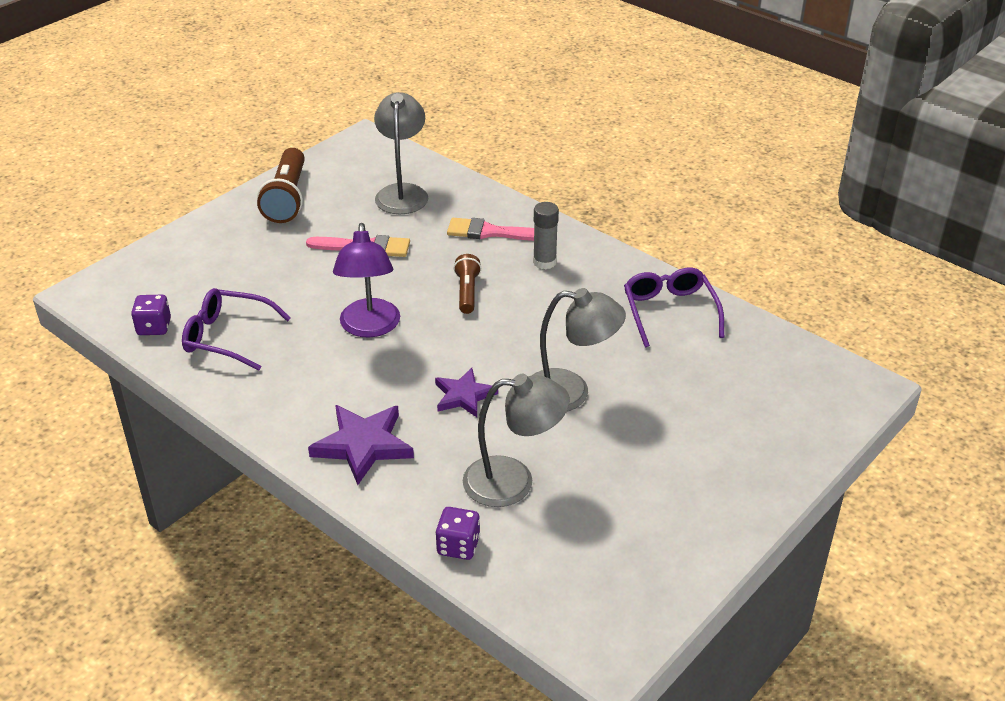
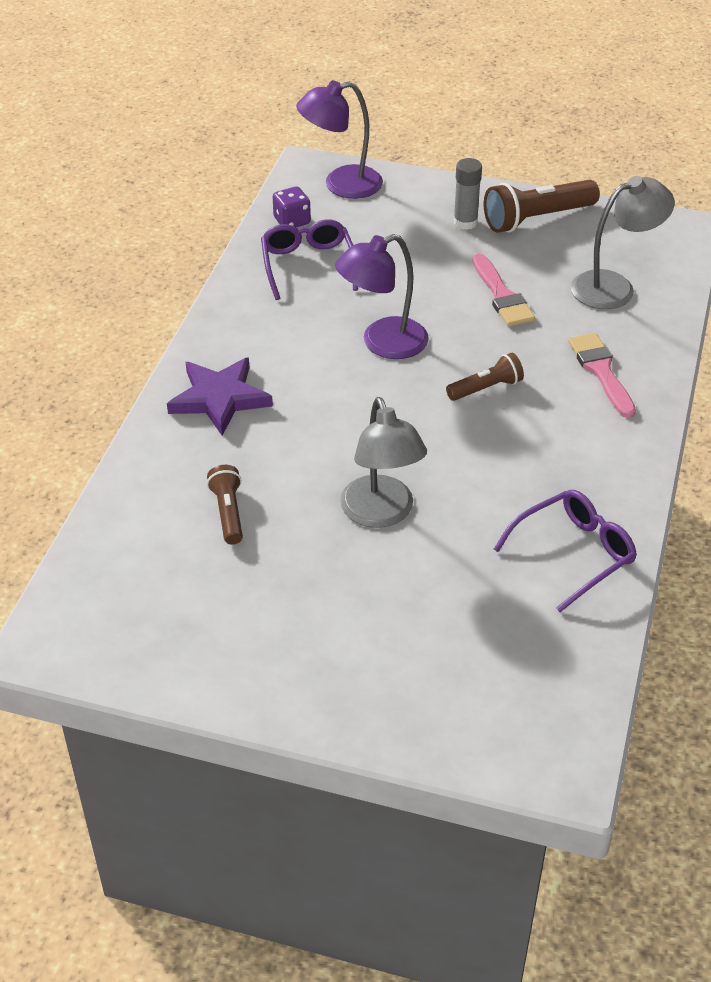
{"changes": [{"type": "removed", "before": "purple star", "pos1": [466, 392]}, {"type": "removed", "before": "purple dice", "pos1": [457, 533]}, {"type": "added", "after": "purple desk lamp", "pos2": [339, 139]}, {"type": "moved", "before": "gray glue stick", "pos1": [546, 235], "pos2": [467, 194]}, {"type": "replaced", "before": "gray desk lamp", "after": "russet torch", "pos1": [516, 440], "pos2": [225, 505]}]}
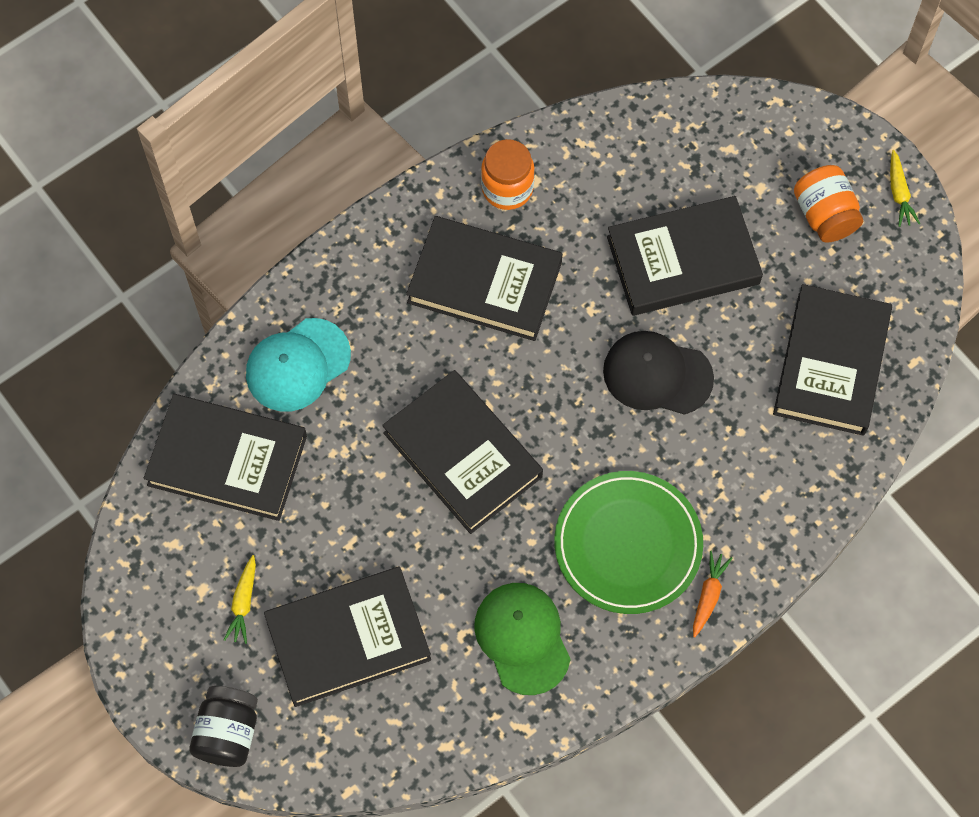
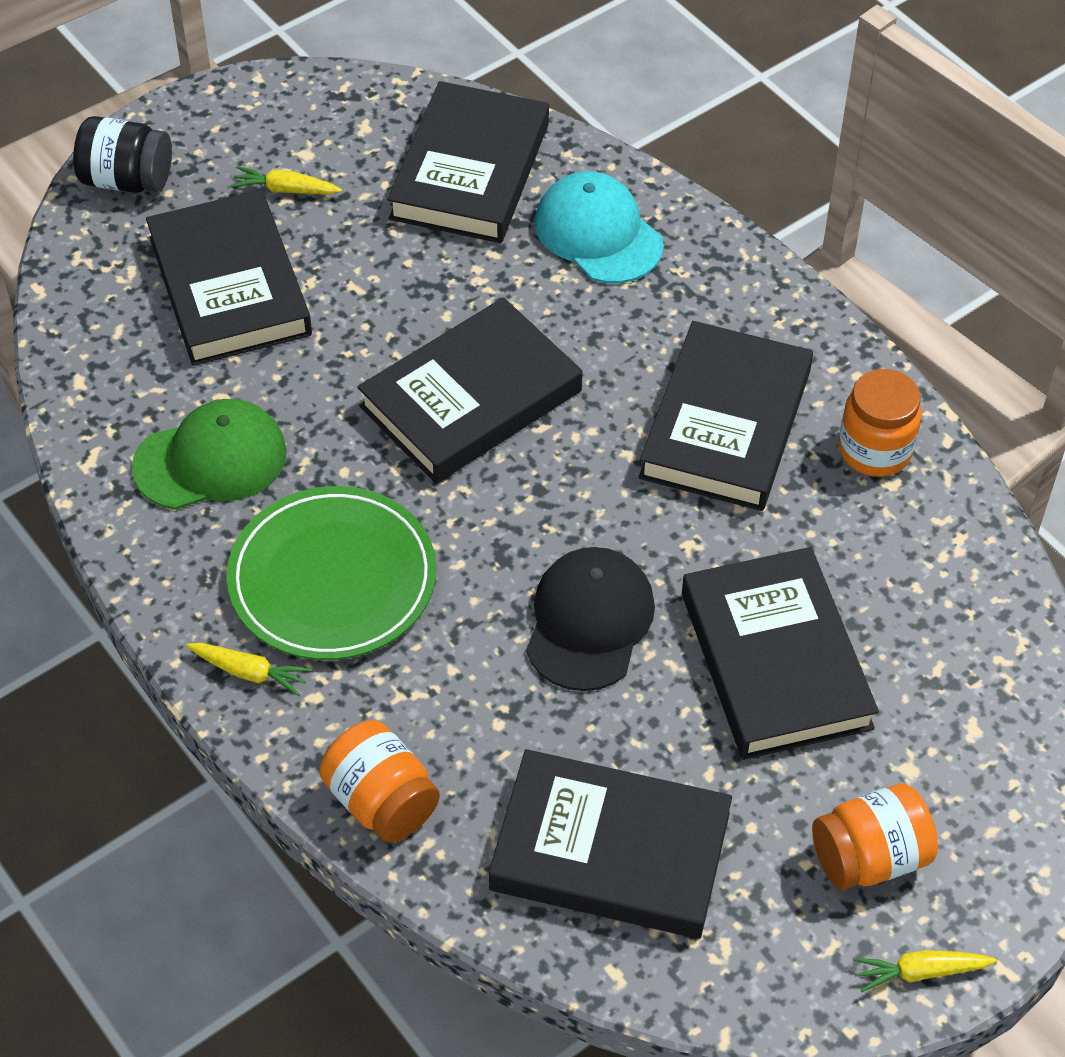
{"changes": [{"type": "added", "after": "orange jar", "pos2": [379, 781]}, {"type": "recoloured", "before": "orange carrot", "after": "golden carrot", "pos1": [712, 594], "pos2": [249, 669]}]}
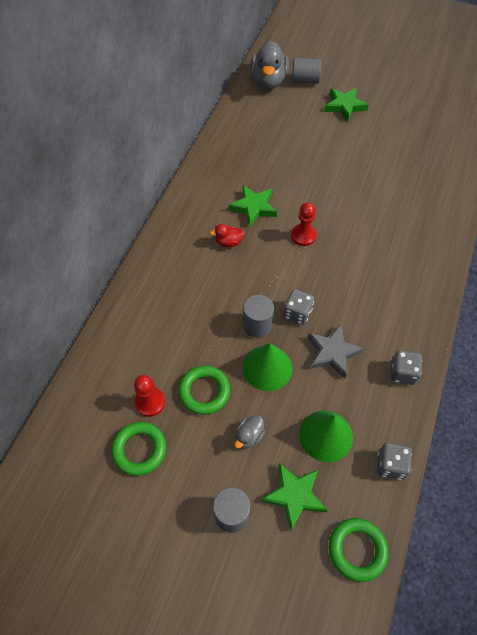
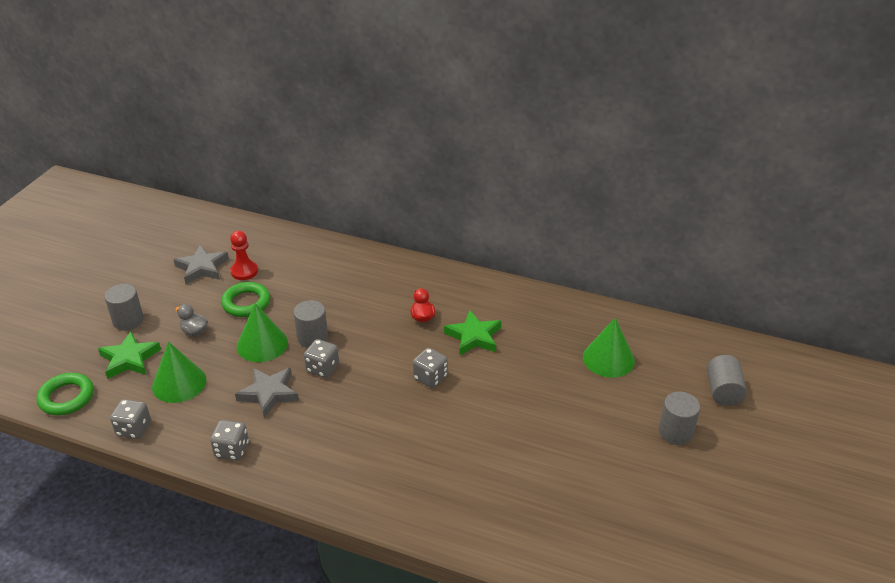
{"changes": [{"type": "removed", "before": "gray rubber duck", "pos1": [269, 65]}, {"type": "added", "after": "emerald solid cone", "pos2": [609, 348]}, {"type": "replaced", "before": "emerald ring", "after": "gray star", "pos1": [138, 449], "pos2": [201, 264]}, {"type": "replaced", "before": "crimson pawn", "after": "gray dice", "pos1": [304, 224], "pos2": [430, 368]}, {"type": "replaced", "before": "emerald star", "after": "gray cylinder shape", "pos1": [346, 105], "pos2": [679, 418]}]}
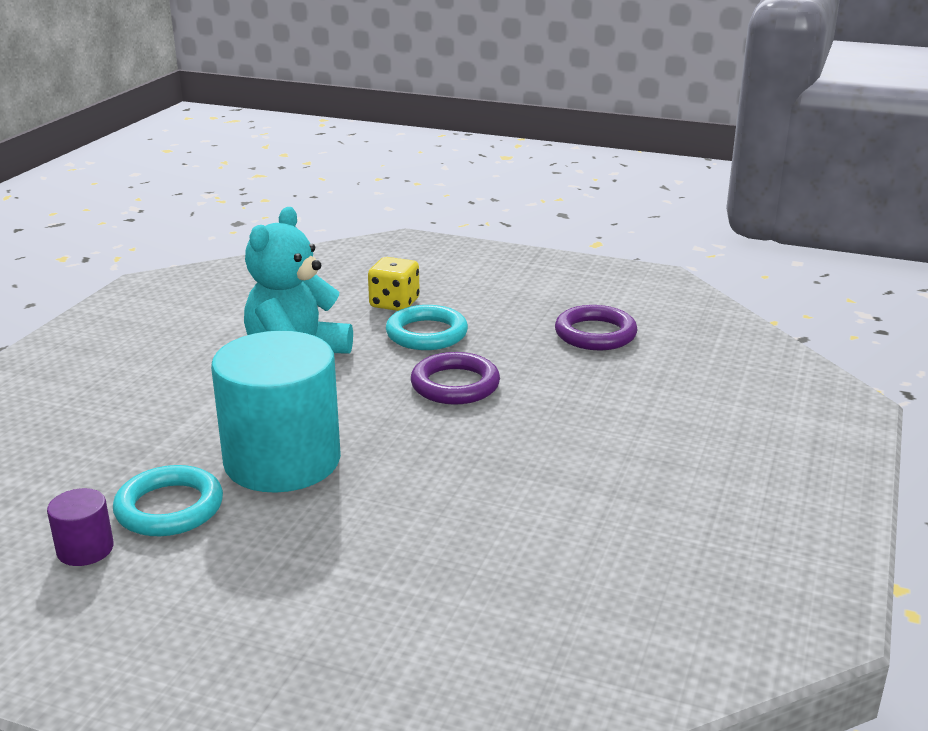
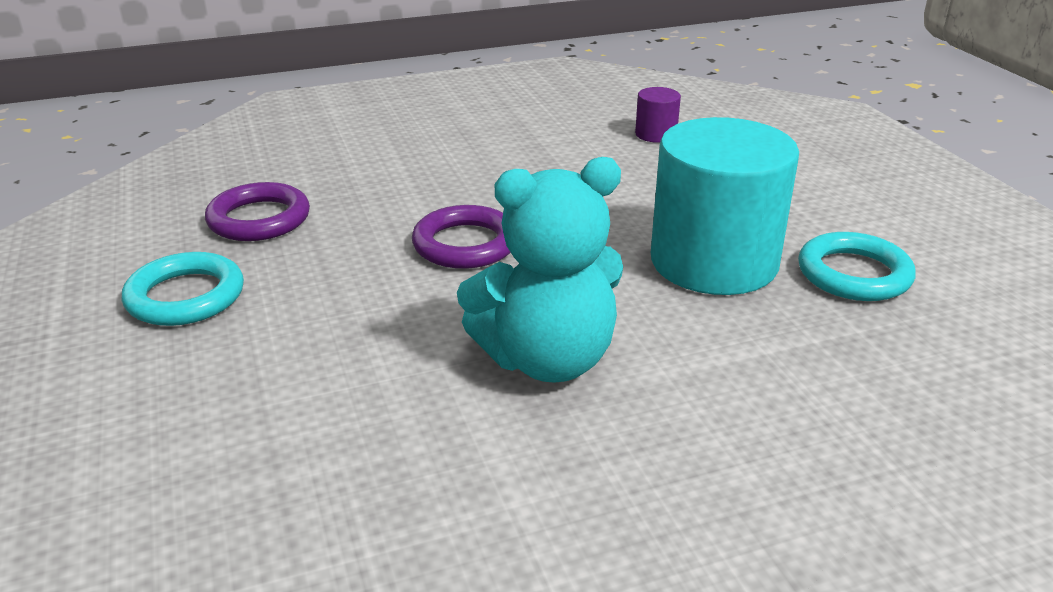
{"changes": [{"type": "removed", "before": "golden dice", "pos1": [394, 284]}, {"type": "moved", "before": "purple cylinder shape", "pos1": [80, 527], "pos2": [658, 115]}, {"type": "moved", "before": "teal ring", "pos1": [427, 327], "pos2": [183, 289]}]}
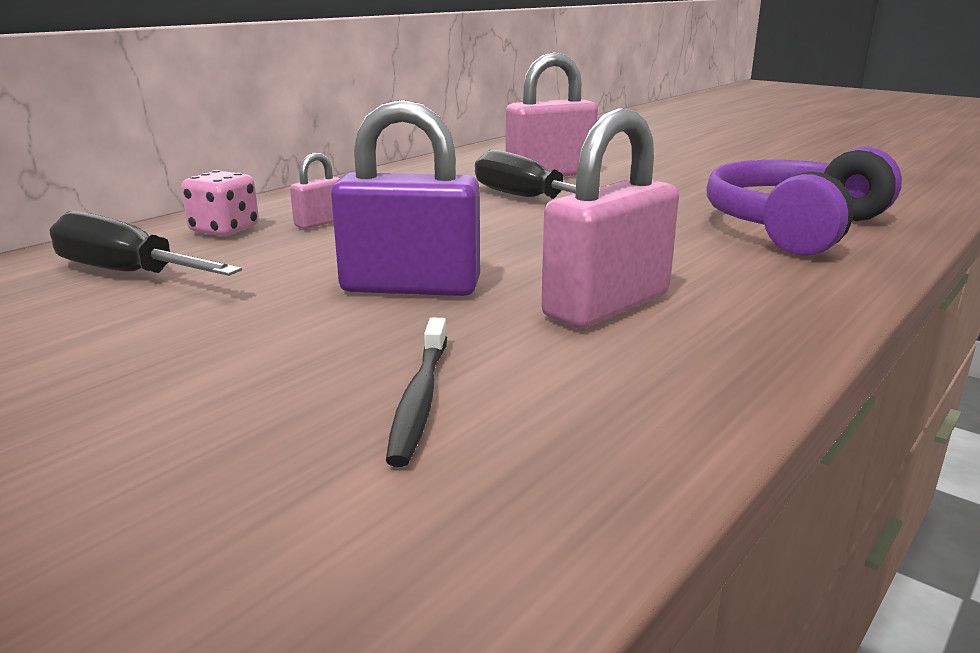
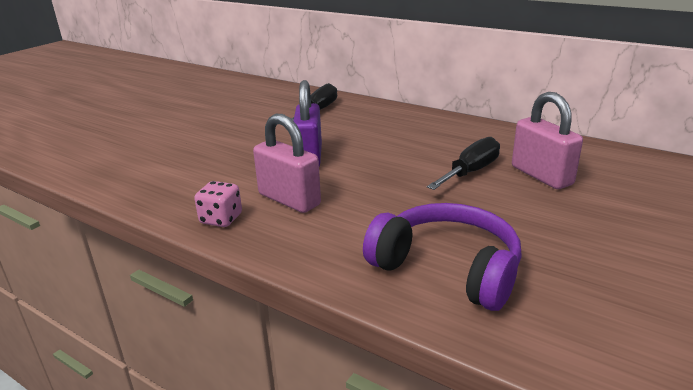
{"changes": [{"type": "removed", "before": "rosy lock", "pos1": [315, 191]}, {"type": "removed", "before": "ebony tooth brush", "pos1": [416, 392]}, {"type": "moved", "before": "rosy dice", "pos1": [220, 203], "pos2": [218, 204]}]}
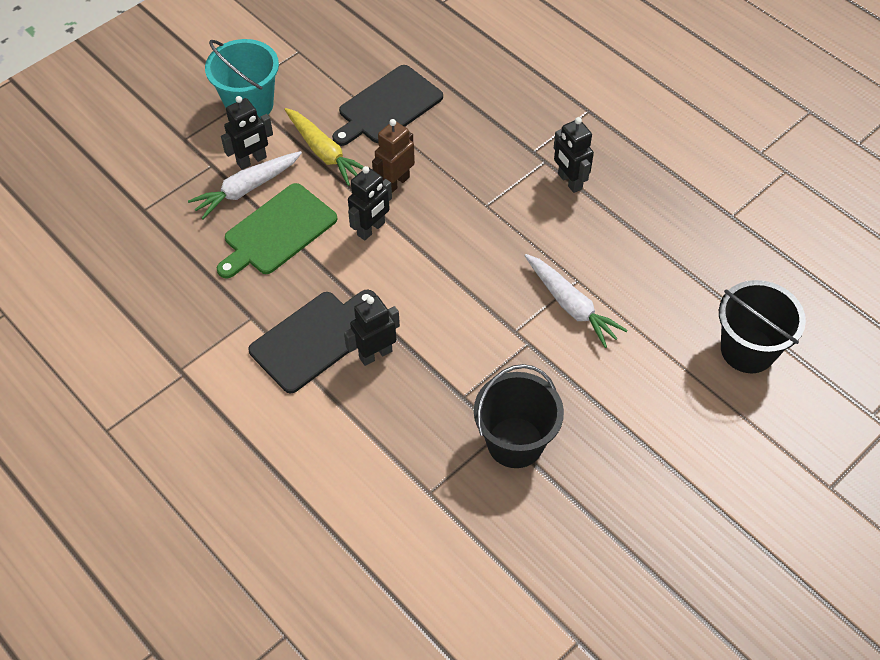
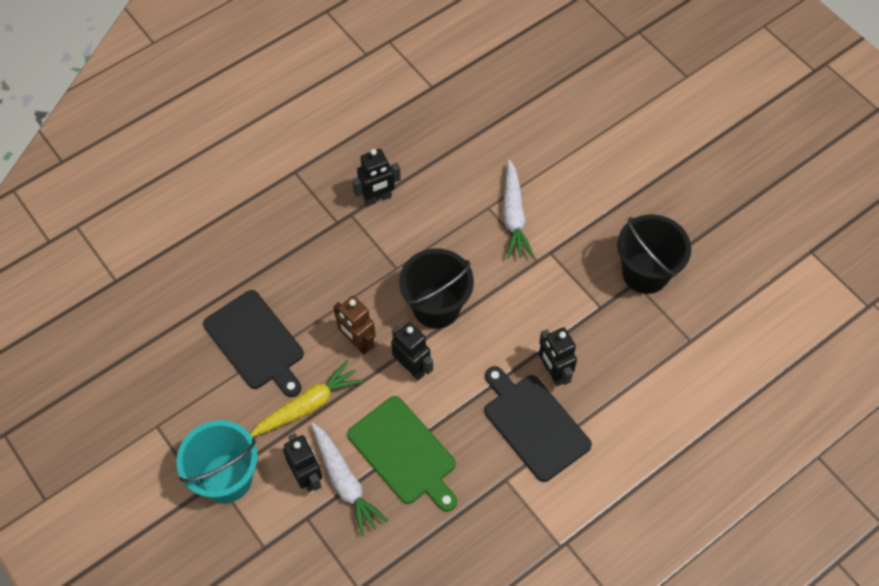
{"changes": [{"type": "moved", "before": "ebony bucket", "pos1": [762, 326], "pos2": [436, 288]}, {"type": "turned", "before": "snow-white carrot", "pos1": [575, 301], "pos2": [518, 209], "turn": 120}]}
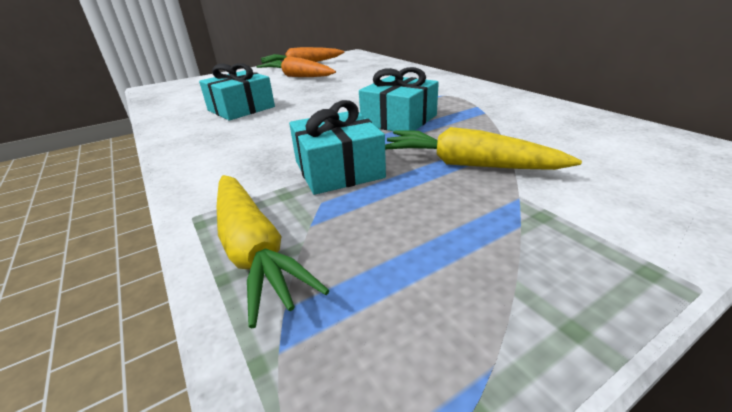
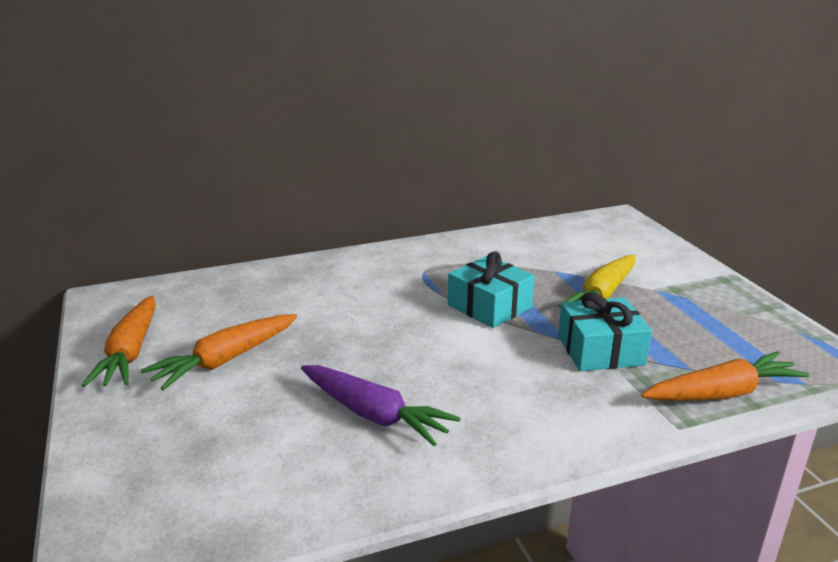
{"changes": [{"type": "replaced", "before": "teal gift", "after": "purple carrot", "pos1": [237, 92], "pos2": [381, 405]}, {"type": "recoloured", "before": "golden carrot", "after": "orange carrot", "pos1": [273, 252], "pos2": [725, 376]}]}
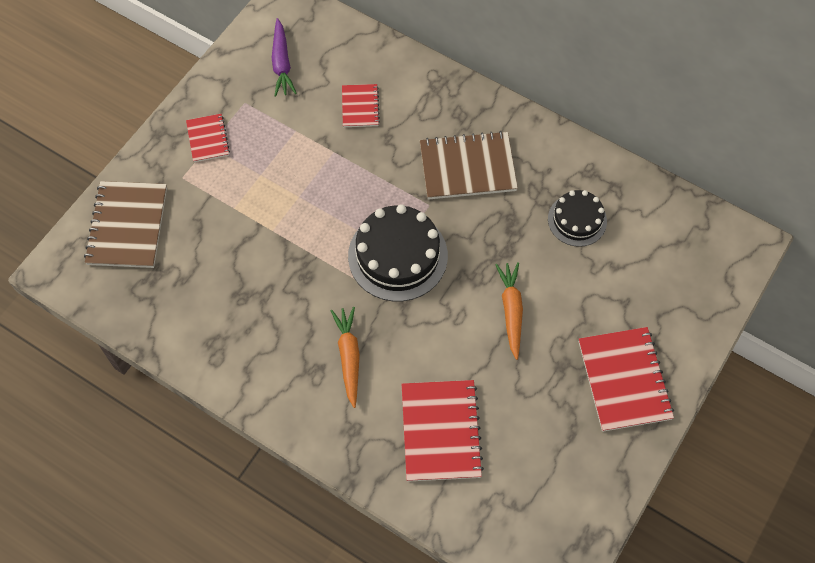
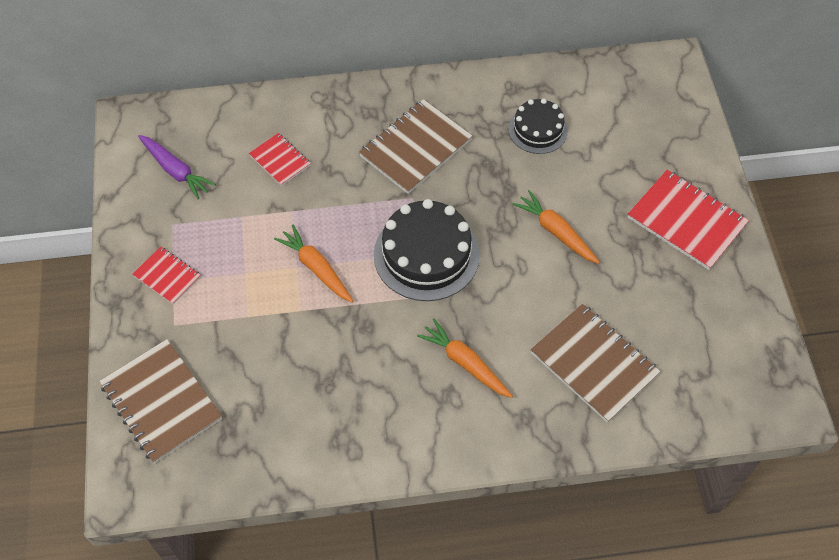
{"changes": [{"type": "added", "after": "orange carrot", "pos2": [313, 264]}, {"type": "recoloured", "before": "crimson notebook", "after": "russet notebook", "pos1": [443, 431], "pos2": [595, 363]}]}
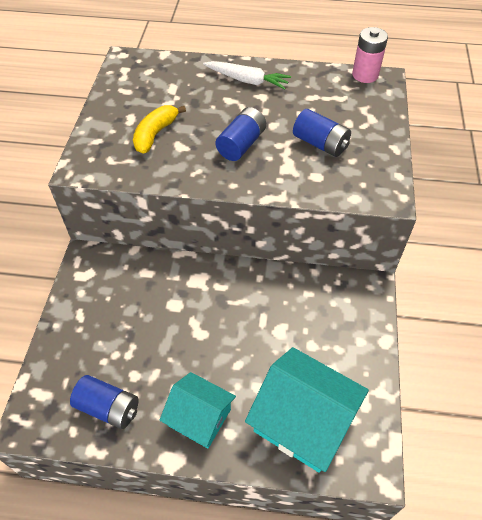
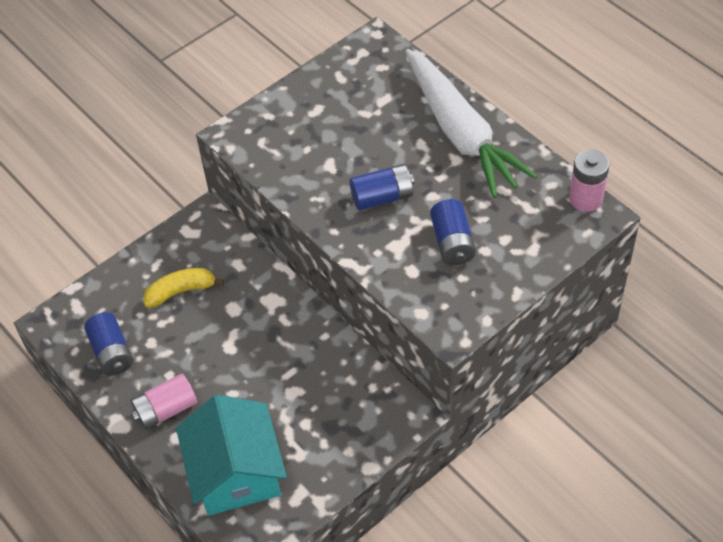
{"changes": [{"type": "moved", "before": "golden banana", "pos1": [159, 129], "pos2": [184, 288]}, {"type": "replaced", "before": "teal toy house", "after": "rosy AA battery", "pos1": [198, 410], "pos2": [164, 402]}, {"type": "resized", "before": "snow-white carrot", "pos1": [247, 75], "pos2": [471, 123], "scale": 1.94}]}
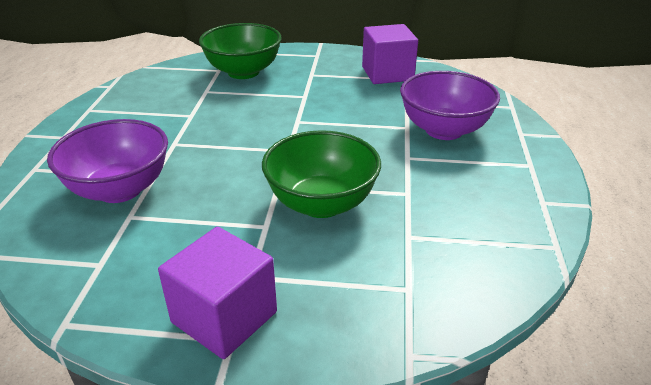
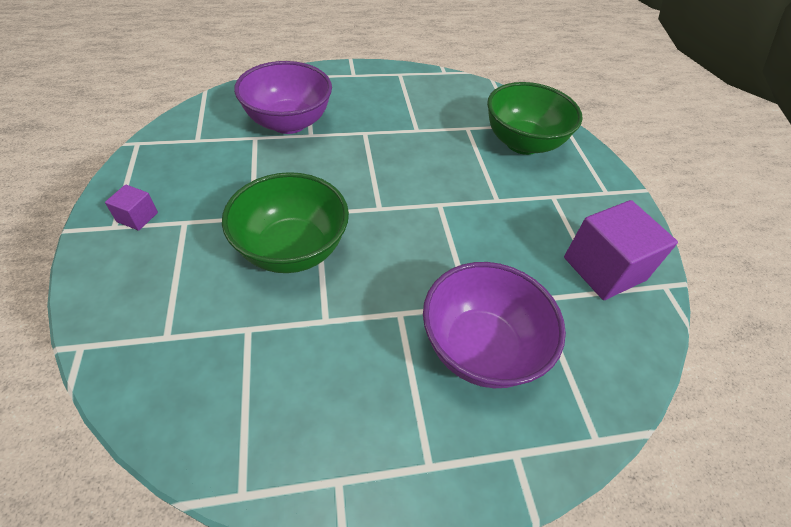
{"changes": [{"type": "resized", "before": "purple cube", "pos1": [217, 293], "pos2": [131, 207], "scale": 0.47}]}
